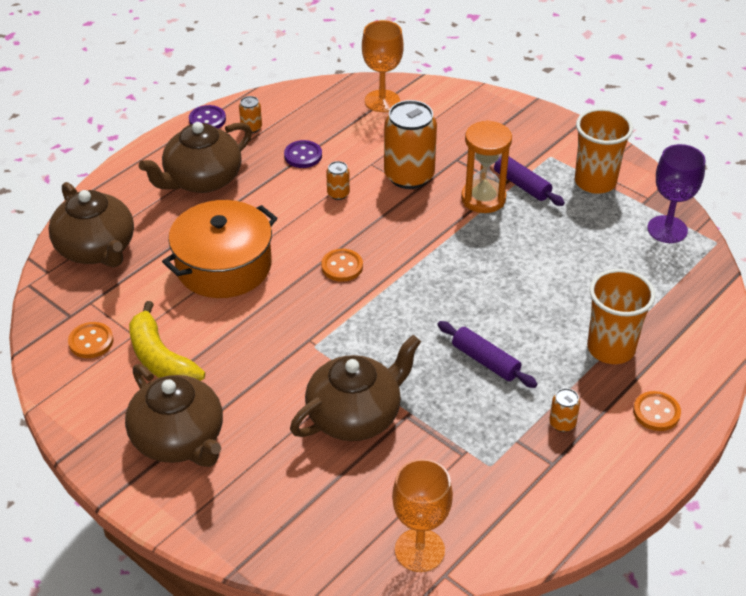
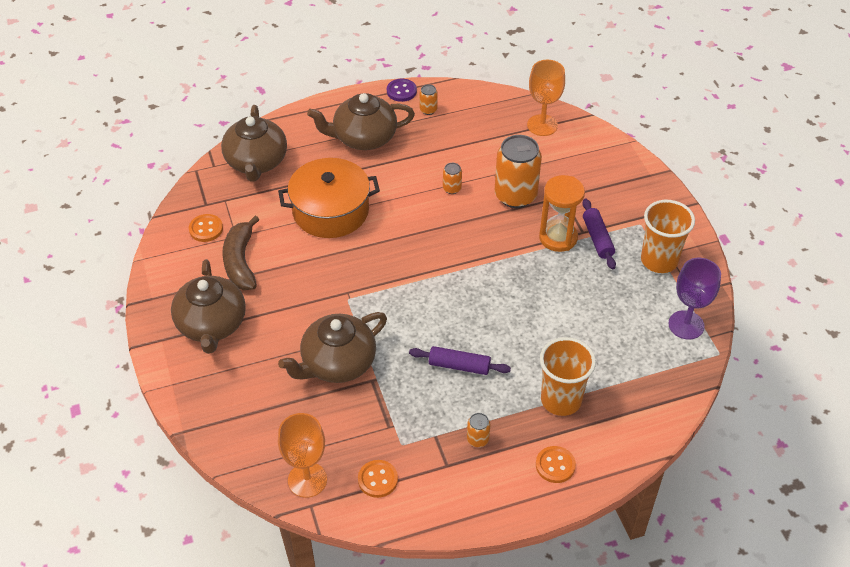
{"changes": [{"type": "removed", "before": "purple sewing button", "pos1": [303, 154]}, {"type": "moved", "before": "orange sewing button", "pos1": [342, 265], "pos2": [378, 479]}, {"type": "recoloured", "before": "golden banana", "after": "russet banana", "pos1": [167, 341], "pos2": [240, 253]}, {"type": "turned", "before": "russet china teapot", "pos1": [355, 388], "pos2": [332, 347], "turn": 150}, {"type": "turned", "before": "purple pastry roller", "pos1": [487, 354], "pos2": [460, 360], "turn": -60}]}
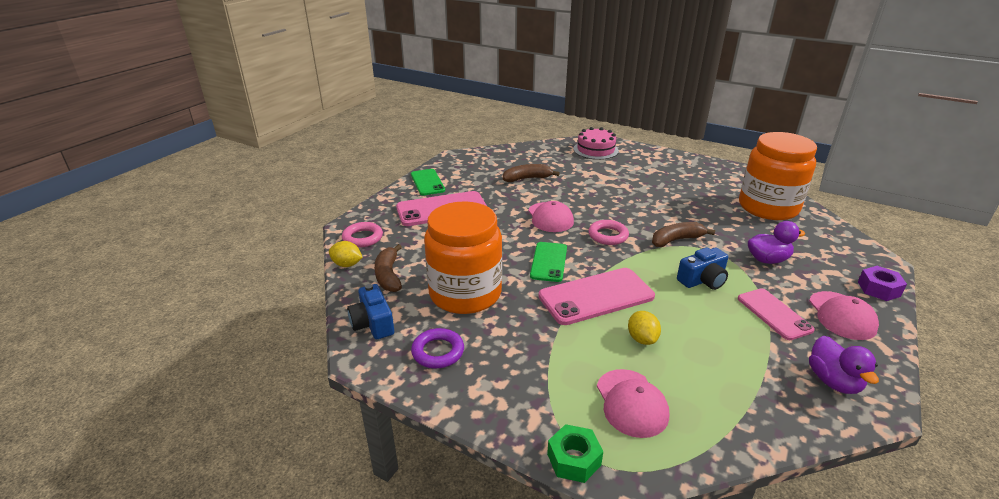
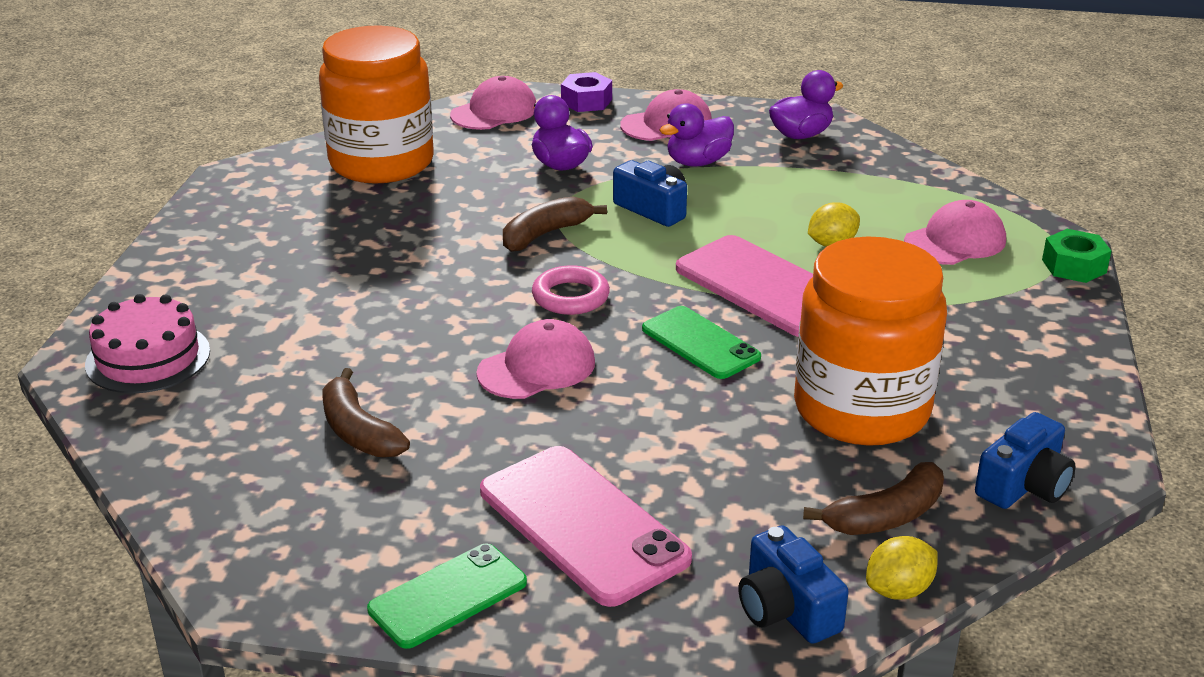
{"changes": [{"type": "removed", "before": "purple ring", "pos1": [437, 348]}, {"type": "added", "after": "rosy baseball cap", "pos2": [493, 103]}, {"type": "replaced", "before": "rosy ring", "after": "cobalt compact camera", "pos1": [362, 235], "pos2": [793, 584]}, {"type": "replaced", "before": "rosy mobile phone", "after": "purple rubber duck", "pos1": [776, 314], "pos2": [697, 134]}, {"type": "turned", "before": "golden toy lemon", "pos1": [346, 254], "pos2": [902, 568], "turn": 60}, {"type": "turned", "before": "emerald mobile phone", "pos1": [548, 262], "pos2": [701, 342], "turn": 60}, {"type": "turned", "before": "russet banana", "pos1": [683, 234], "pos2": [555, 224], "turn": 90}]}
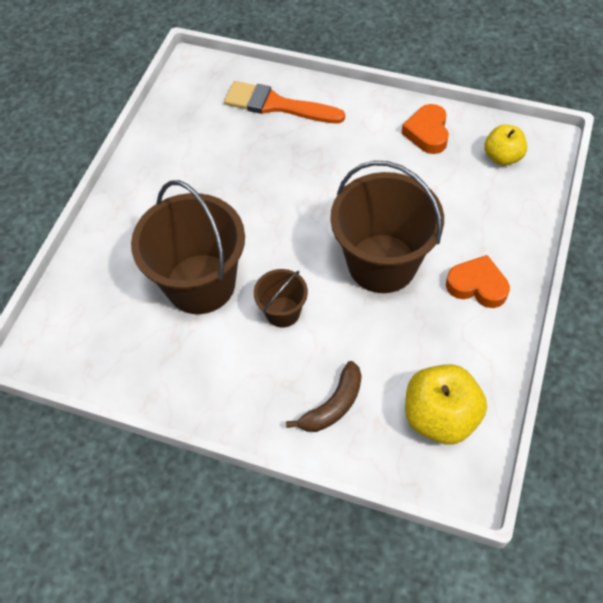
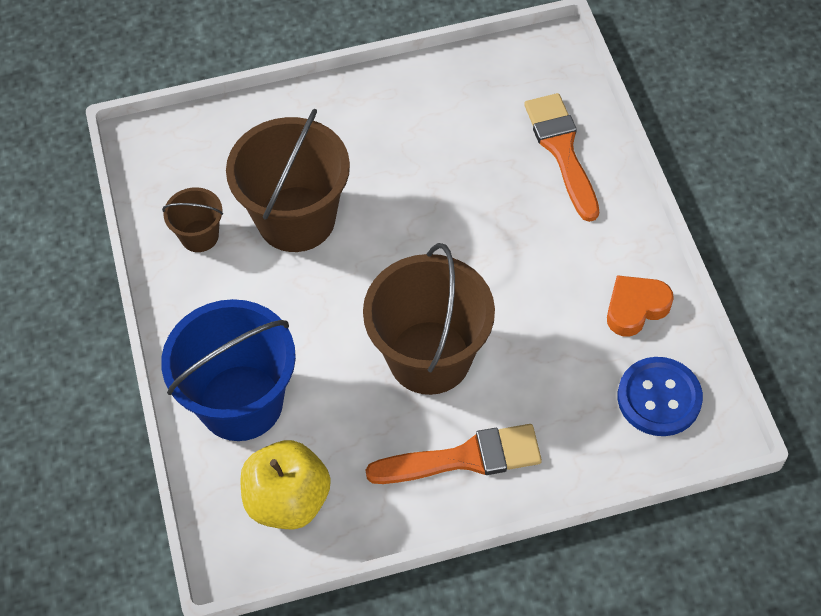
{"changes": [{"type": "moved", "before": "russet bucket", "pos1": [281, 298], "pos2": [192, 219]}, {"type": "replaced", "before": "russet banana", "after": "cobalt bucket", "pos1": [324, 396], "pos2": [228, 370]}, {"type": "replaced", "before": "orange heart shape", "after": "orange paintbrush", "pos1": [478, 281], "pos2": [454, 454]}, {"type": "replaced", "before": "golden apple", "after": "cobalt sewing button", "pos1": [505, 145], "pos2": [660, 396]}]}
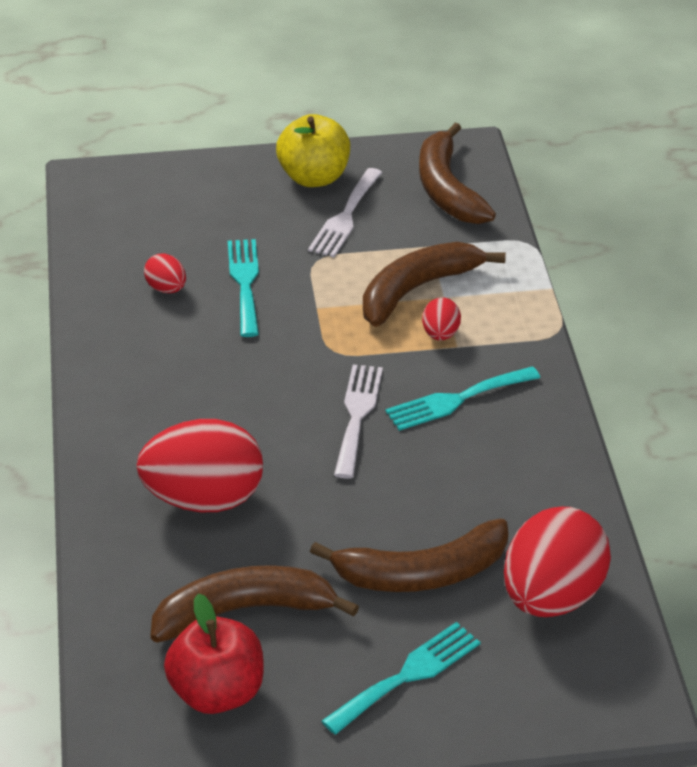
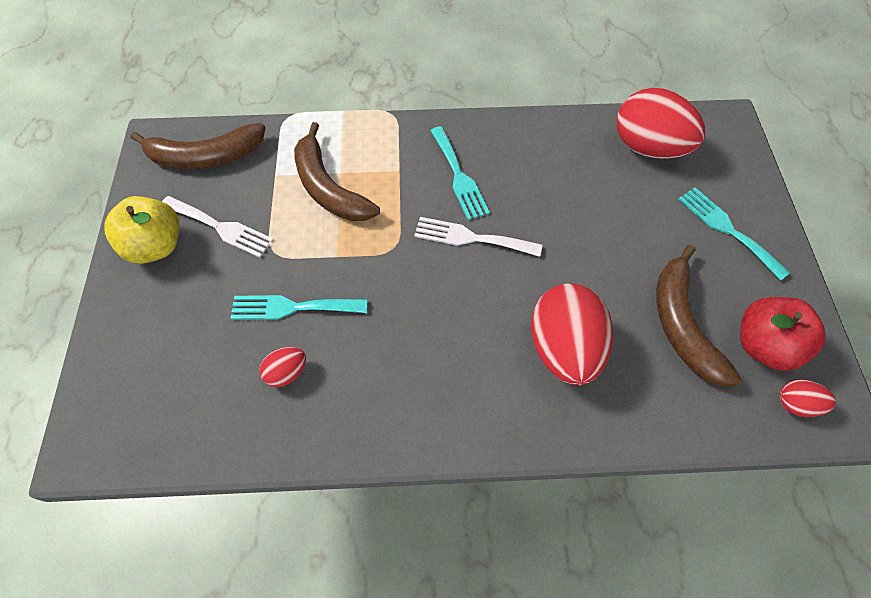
{"changes": [{"type": "removed", "before": "russet banana", "pos1": [409, 555]}, {"type": "moved", "before": "crimson egg shape", "pos1": [441, 319], "pos2": [807, 398]}]}
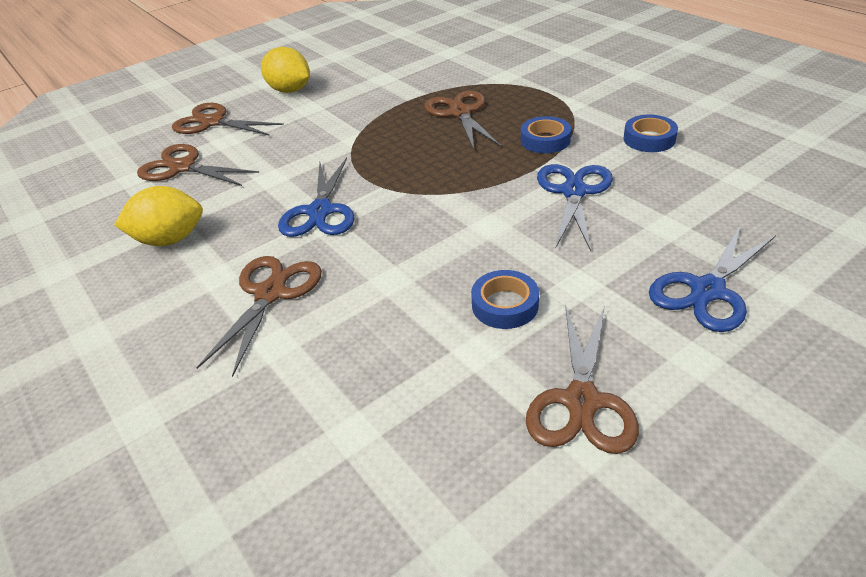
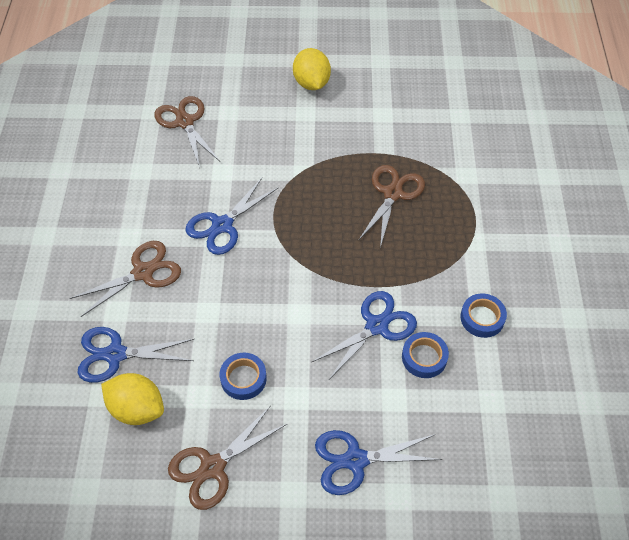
{"changes": [{"type": "removed", "before": "russet scissors", "pos1": [228, 119]}, {"type": "added", "after": "cobalt scissors", "pos2": [136, 355]}, {"type": "moved", "before": "golden toy lemon", "pos1": [158, 216], "pos2": [132, 399]}, {"type": "moved", "before": "cobalt sticky tape", "pos1": [546, 134], "pos2": [425, 355]}]}
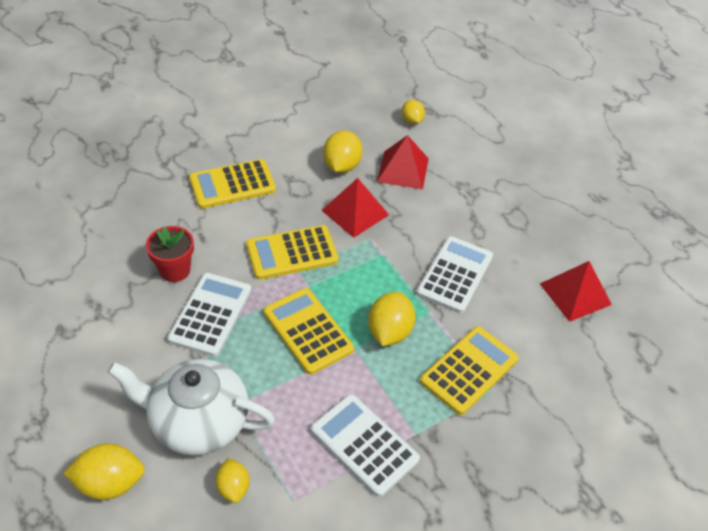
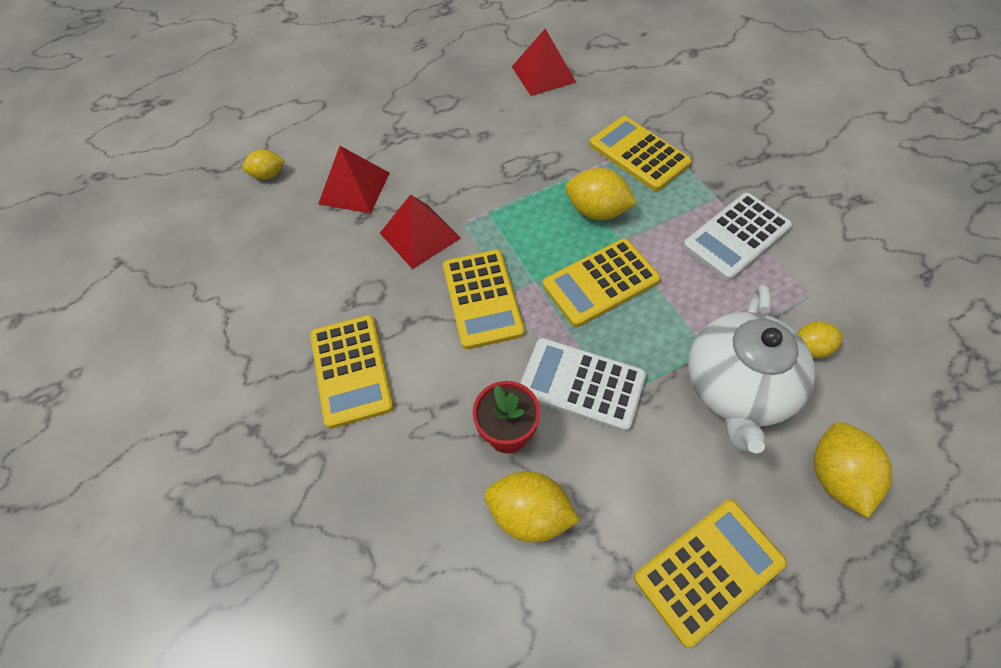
{"changes": [{"type": "removed", "before": "snow-white adding machine", "pos1": [455, 274]}, {"type": "added", "after": "golden adding machine", "pos2": [710, 573]}, {"type": "moved", "before": "golden toy lemon", "pos1": [342, 151], "pos2": [532, 507]}]}
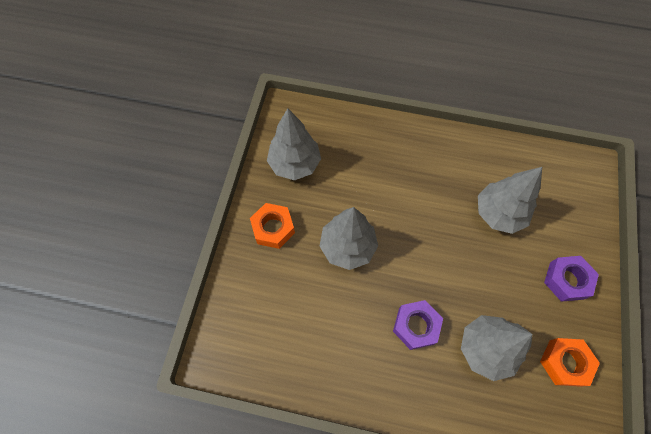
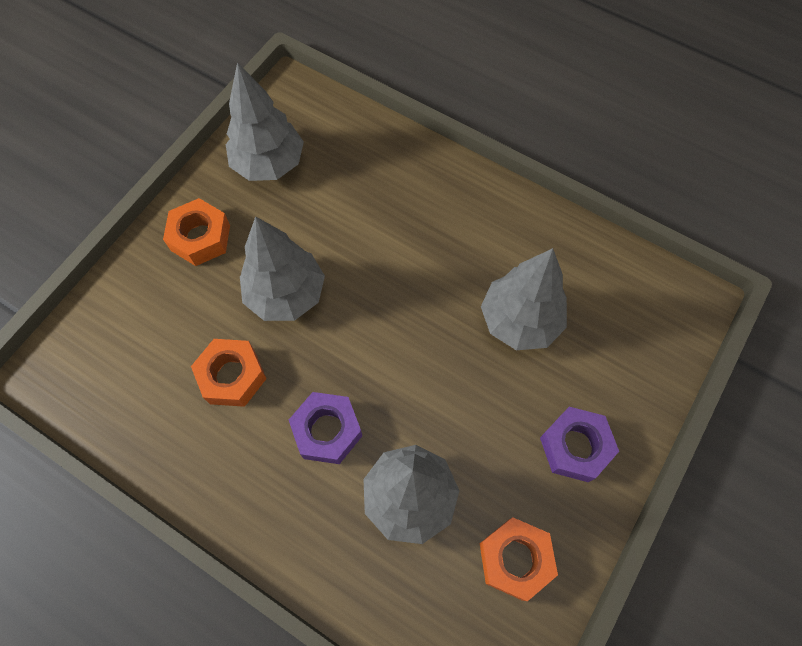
{"changes": [{"type": "added", "after": "orange hex nut", "pos2": [229, 373]}]}
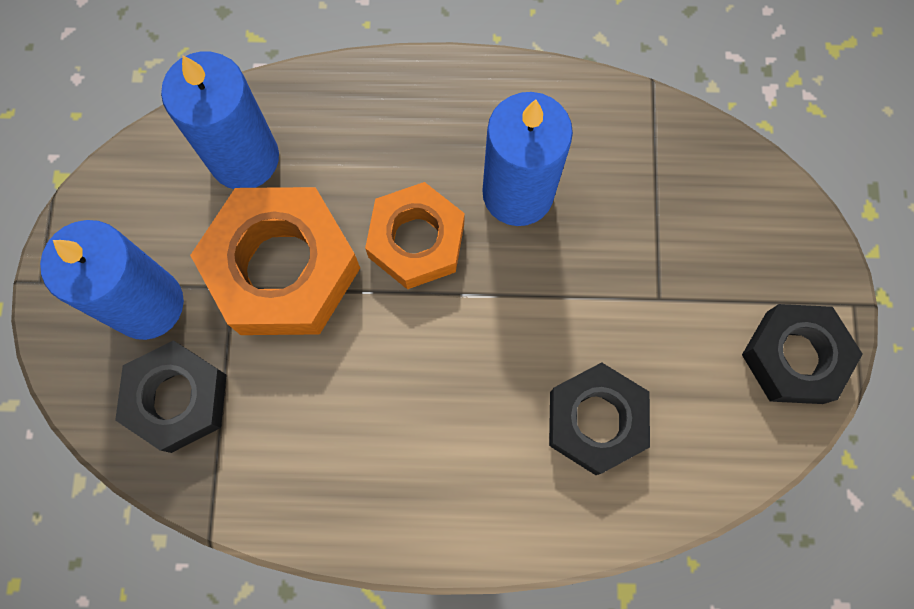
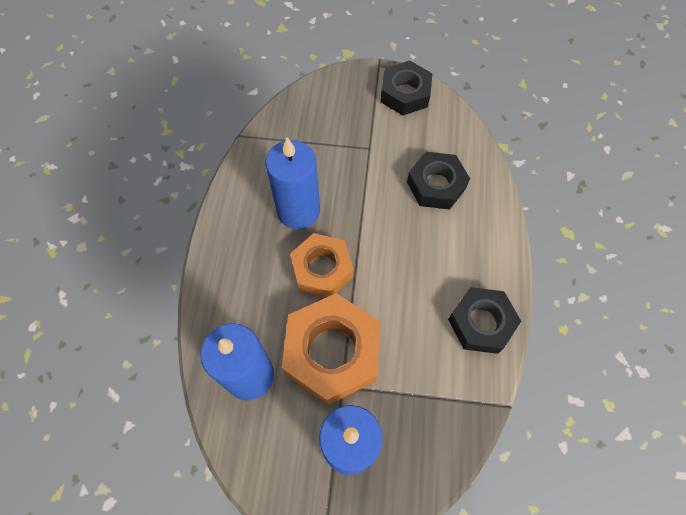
{"changes": [{"type": "moved", "before": "ebony hex nut", "pos1": [171, 397], "pos2": [484, 320]}]}
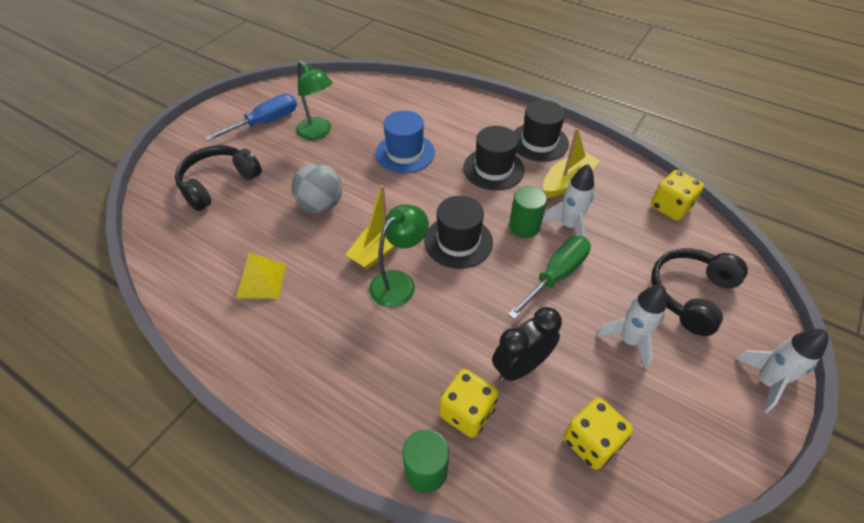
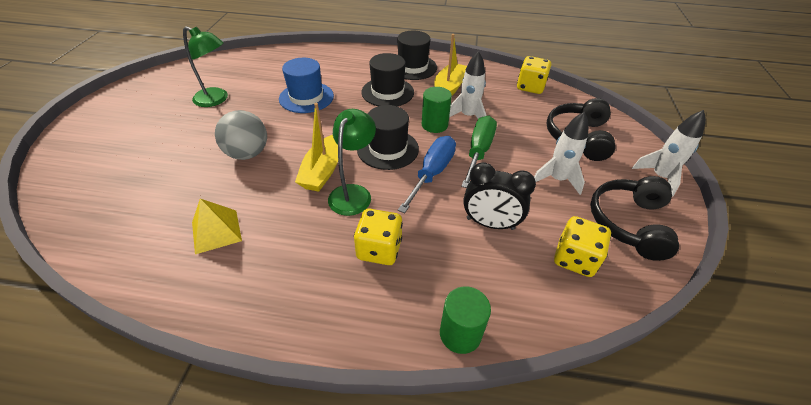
{"changes": [{"type": "moved", "before": "ebony headset", "pos1": [218, 178], "pos2": [634, 218]}, {"type": "moved", "before": "cobalt flat screwdriver", "pos1": [251, 117], "pos2": [427, 174]}, {"type": "moved", "before": "golden dice", "pos1": [469, 403], "pos2": [378, 237]}, {"type": "turned", "before": "ebony bedside clock", "pos1": [527, 344], "pos2": [499, 196], "turn": -105}]}
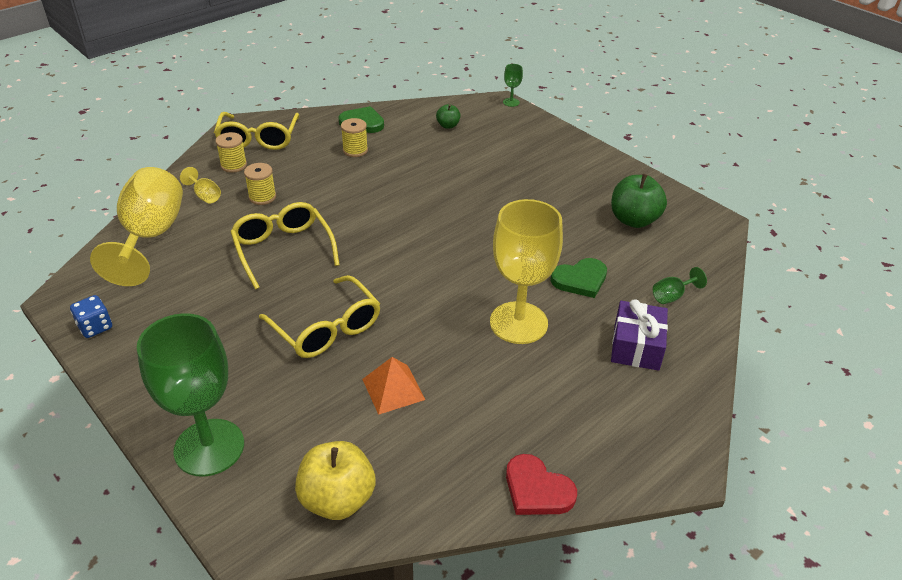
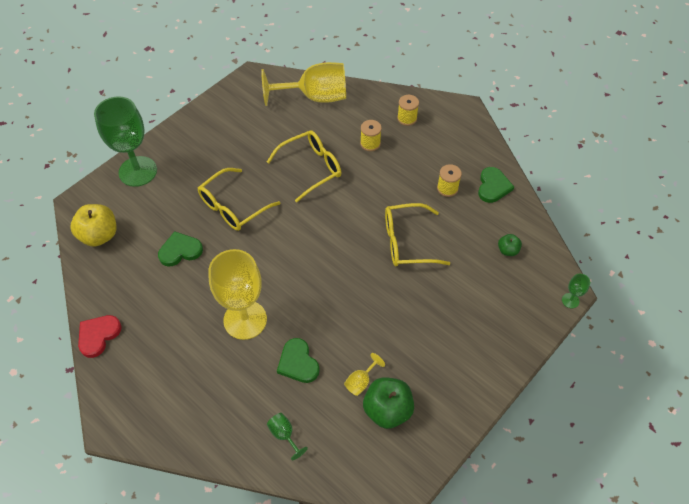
{"changes": [{"type": "removed", "before": "cobalt dice", "pos1": [91, 316]}, {"type": "removed", "before": "purple gift", "pos1": [639, 335]}, {"type": "moved", "before": "golden chalice", "pos1": [200, 185], "pos2": [364, 374]}, {"type": "moved", "before": "golden glasses", "pos1": [256, 131], "pos2": [417, 234]}, {"type": "replaced", "before": "orange pyramid", "after": "emerald heart shape", "pos1": [393, 386], "pos2": [180, 249]}]}
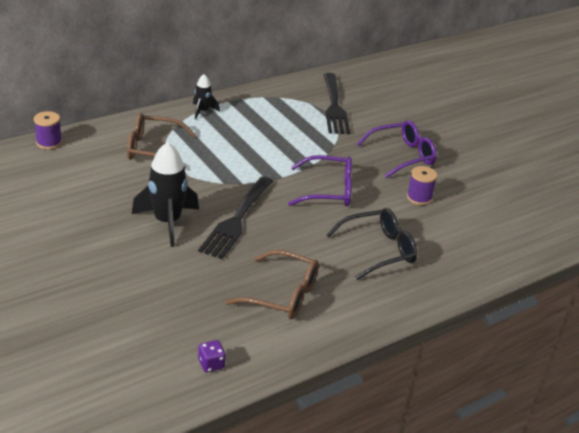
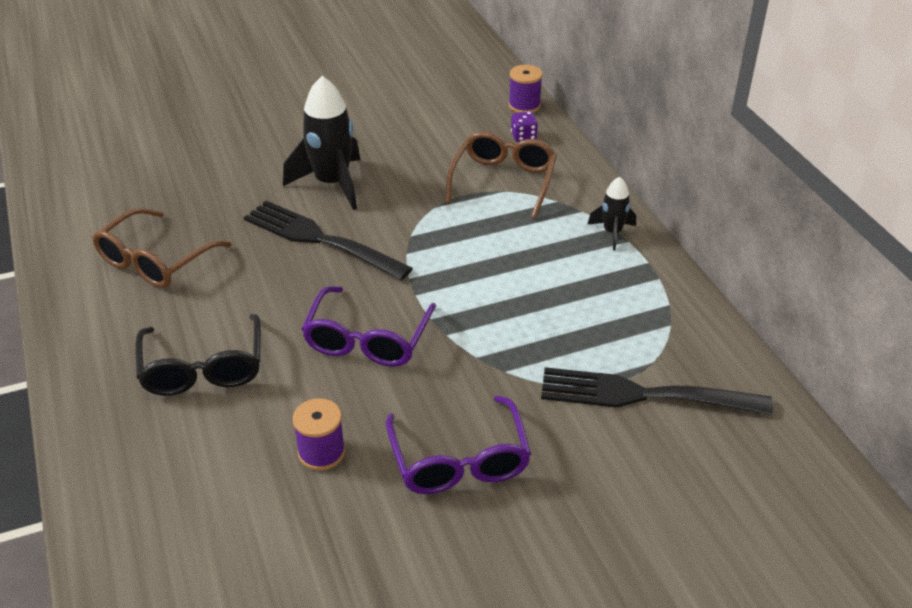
{"changes": [{"type": "moved", "before": "purple dice", "pos1": [212, 356], "pos2": [524, 126]}]}
